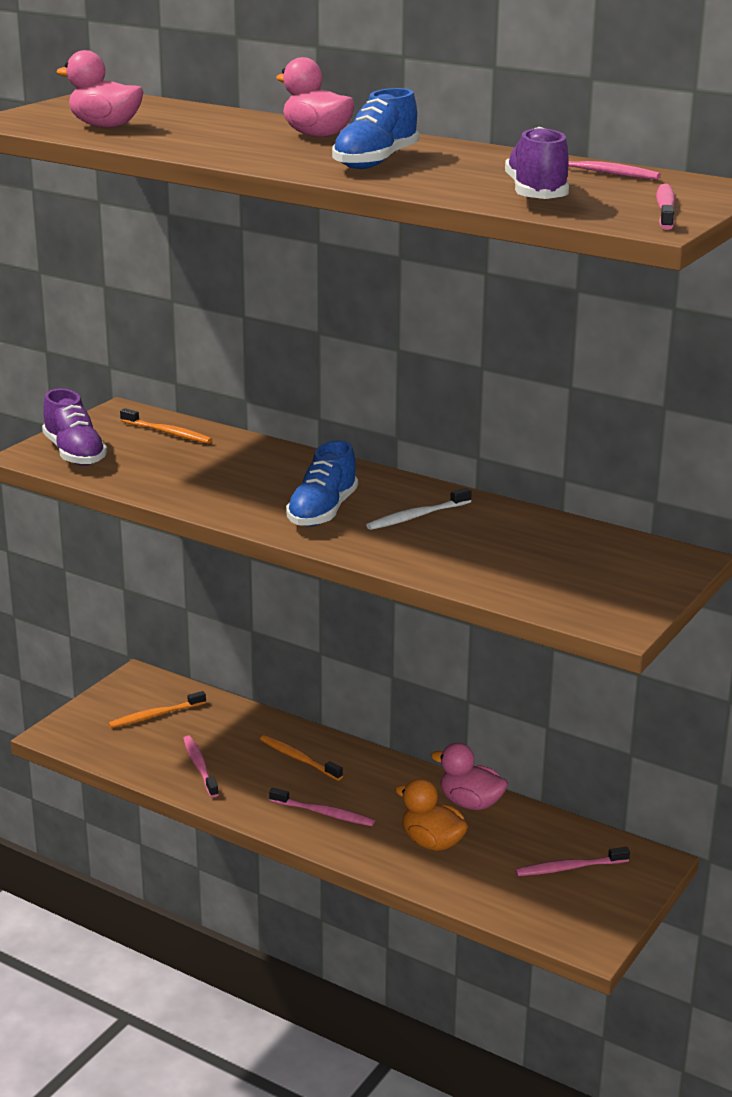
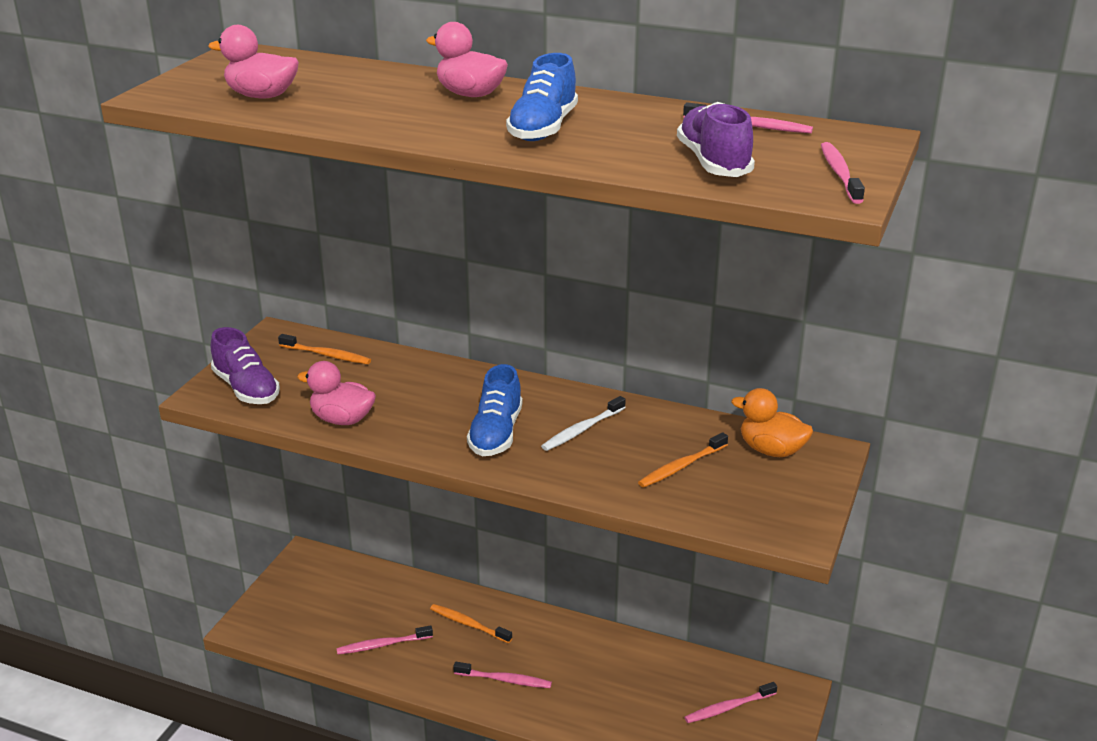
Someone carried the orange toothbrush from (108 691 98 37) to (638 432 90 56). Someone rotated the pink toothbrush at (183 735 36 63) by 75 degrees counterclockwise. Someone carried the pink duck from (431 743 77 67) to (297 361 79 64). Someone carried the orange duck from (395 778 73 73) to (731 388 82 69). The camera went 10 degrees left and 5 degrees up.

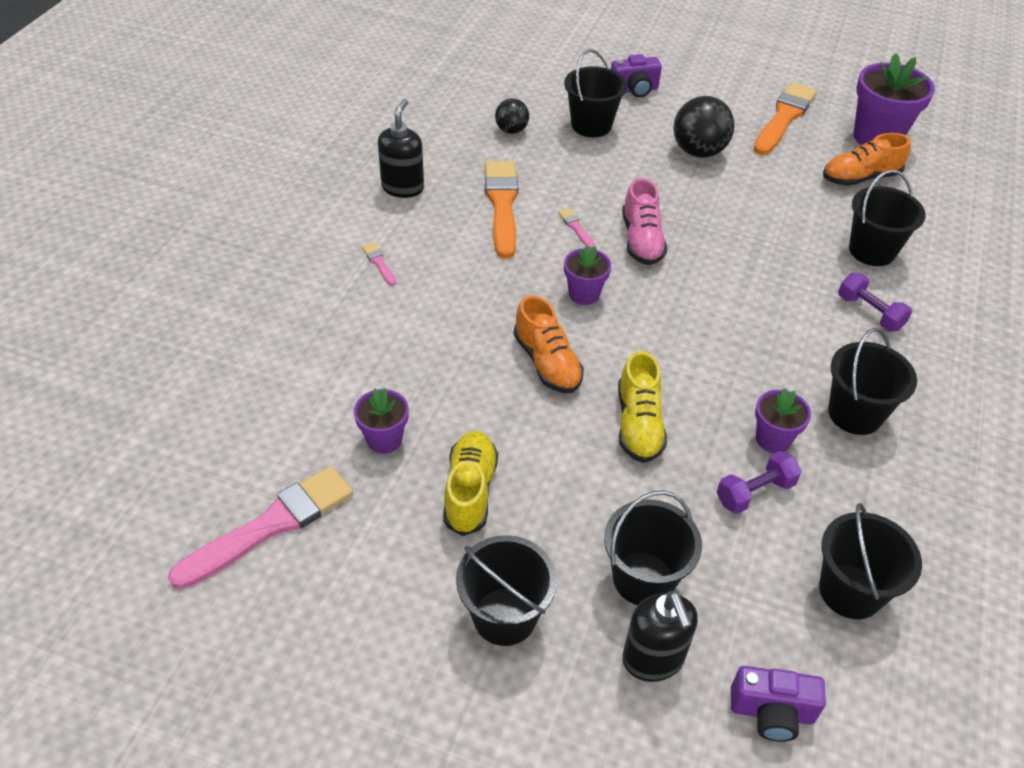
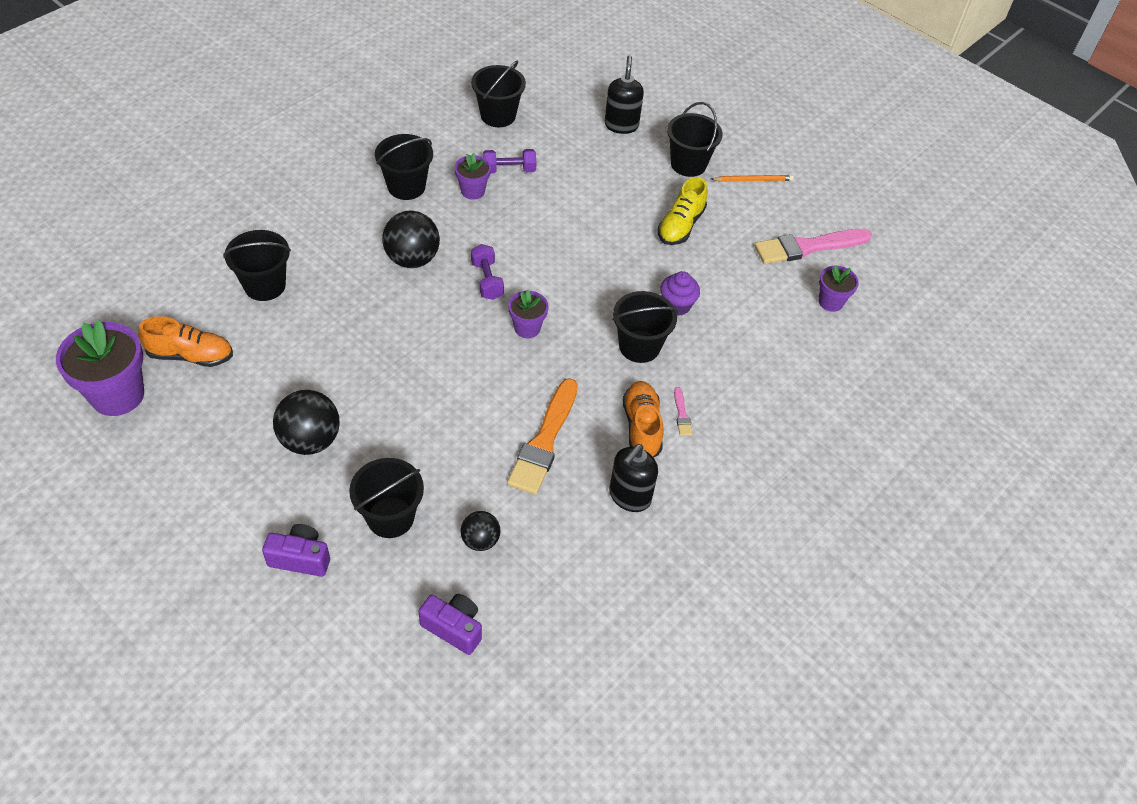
Someone took away the orange brush at (753 82 64 73). Someone took away the pink shoe at (622 178 45 87). Someone took away the pink brush at (558 208 37 41). Someone carried the purple dumbbell from (838 272 74 59) to (471 244 33 56). Someone carried the orange shoe from (514 295 70 98) to (623 381 40 77). Someone took away the yellow shoe at (618 351 49 112). Someone carried the purple flower pot from (354 388 55 66) to (819 265 40 47). Someone carried the black bucket from (604 490 98 115) to (612 291 66 72). Someone carried the purple camera from (731 666 95 76) to (419 594 63 61). Someone put down the orange pencil at (711 175 83 7). Someone put down the black ball at (382 211 58 57). Someone put down the purple cupcake at (661 271 39 45). The camera went 160 degrees left and 5 degrees up.

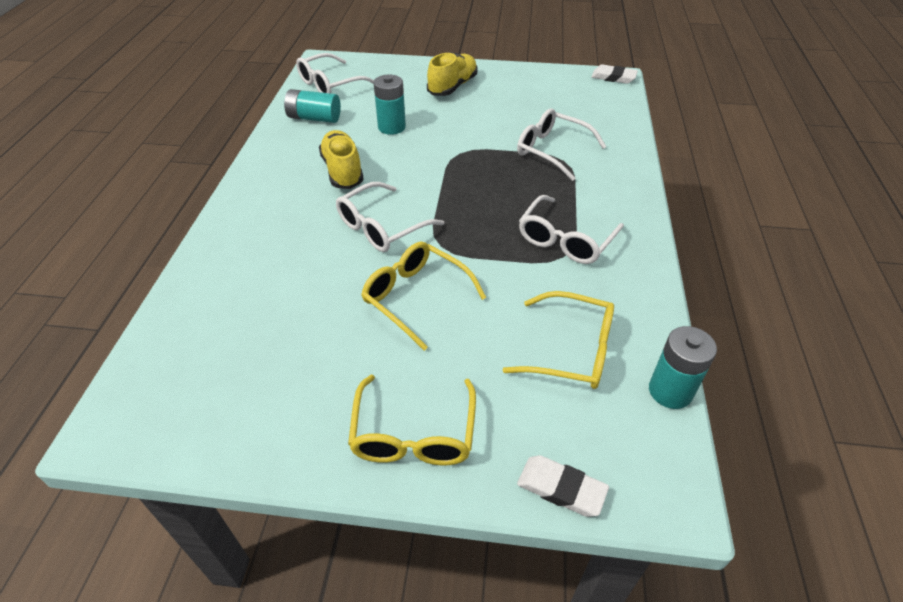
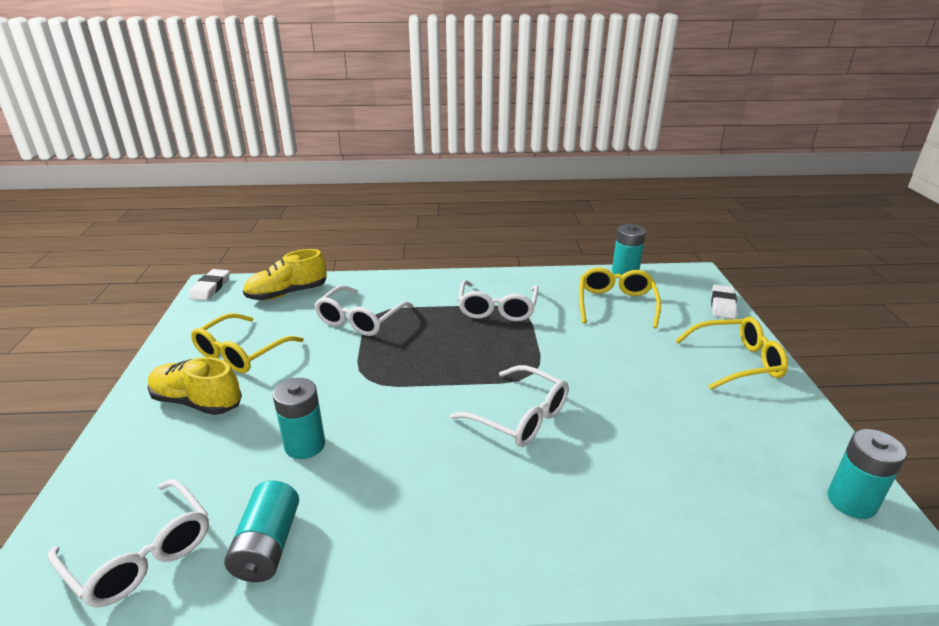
Someone carried the yellow shoe from (319 130 45 59) to (243 249 84 51). Someone rotated the white glasses at (519 195 105 69) by 75 degrees clockwise. Someone carried the yellow glasses from (361 242 125 109) to (191 313 113 60). Someone put down the turquoise battery at (827 429 80 90). The camera went 100 degrees left and 15 degrees down.

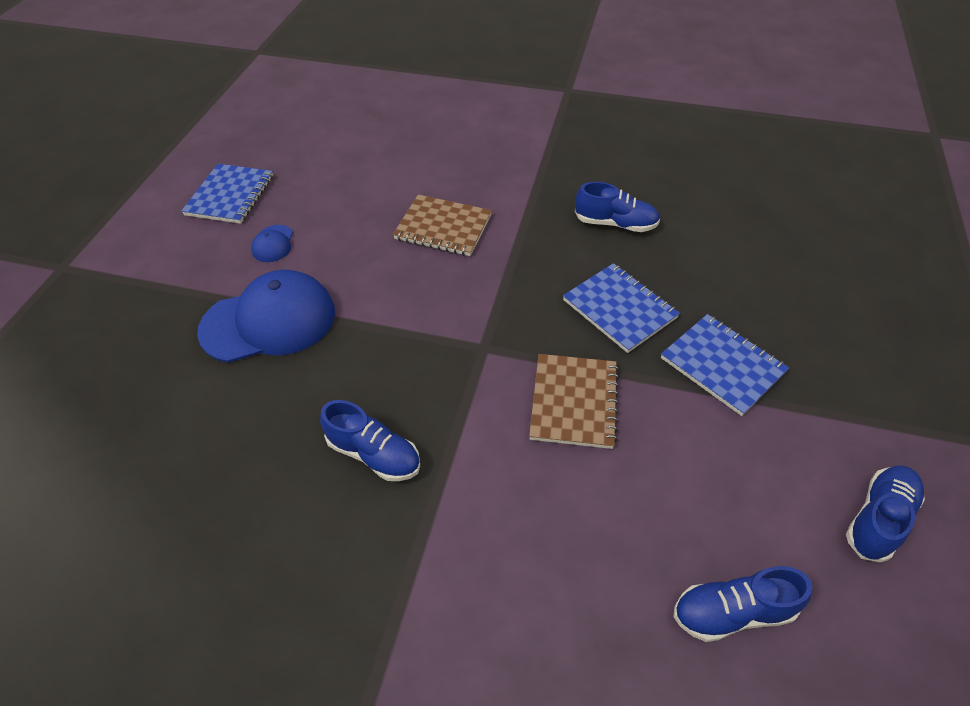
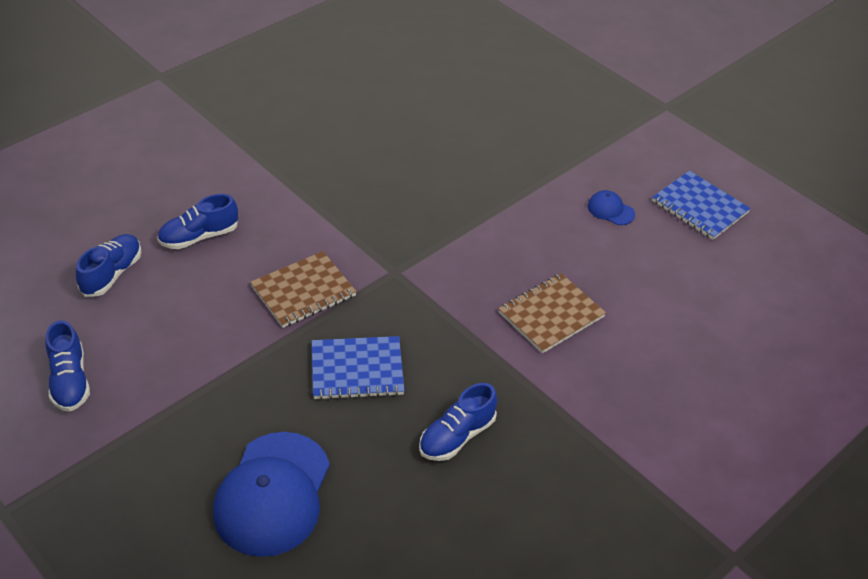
Someone carried the blue cap from (197 270 138 93) to (213 432 117 125). Someone took away the blue notebook at (661 314 128 102). Someone rotated the brown notebook at (529 354 90 95) by 75 degrees counterclockwise. Someone carried the blue shoe from (320 400 100 81) to (157 194 81 55). The camera went 120 degrees right and 5 degrees down.

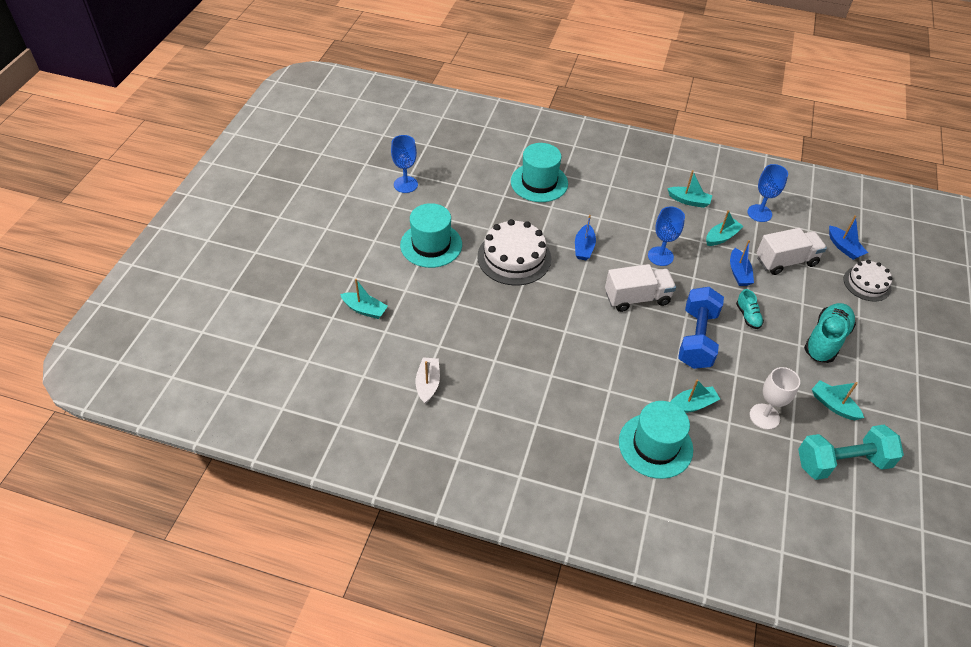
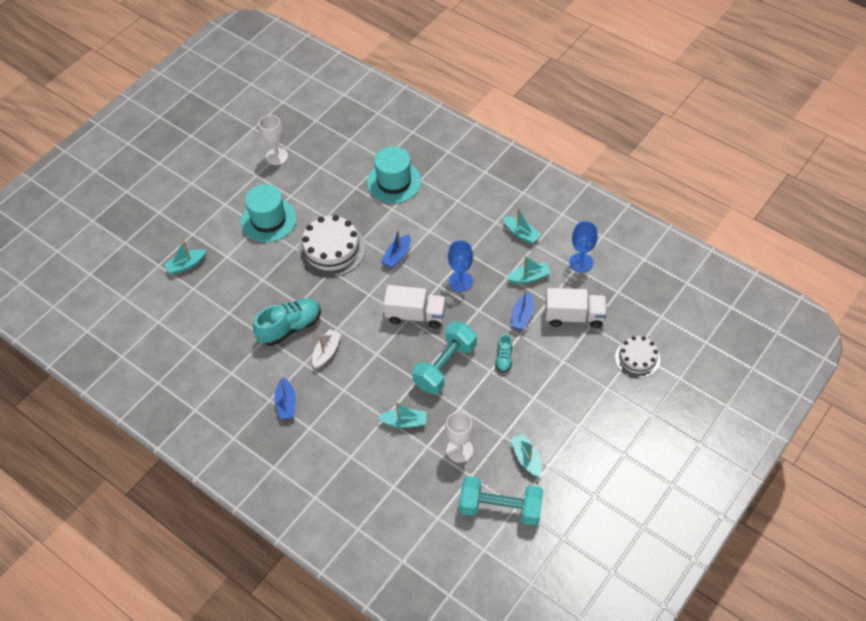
Someone repainted the blue goblet at (391 135 27 58), which became the white goblet at (259 115 29 50). Someone carried the blue boat from (829 215 39 45) to (275 377 21 42). Someone rotated the turquoise boat at (340 279 48 40) by 105 degrees clockwise. Someone repainted the blue dumbbell at (678 287 46 82), which became the turquoise dumbbell at (412 321 65 73). Someone carried the turquoise shoe from (804 303 52 60) to (253 298 68 48). Someone carried the white boat from (415 357 25 47) to (312 329 29 40). Someone took away the turquoise hat at (619 401 74 78). The camera went 25 degrees right and 5 degrees up.

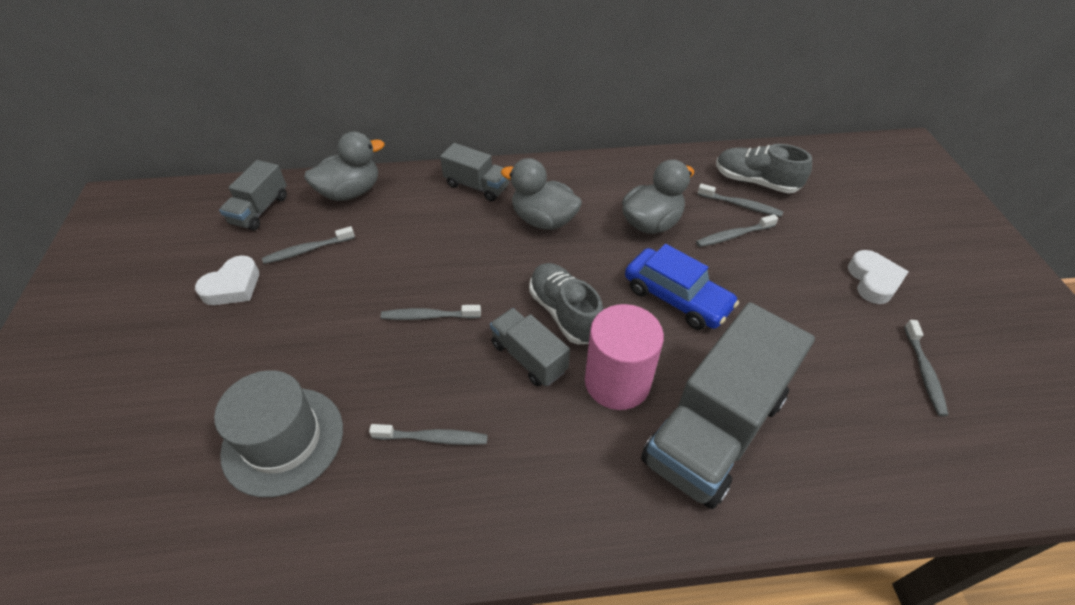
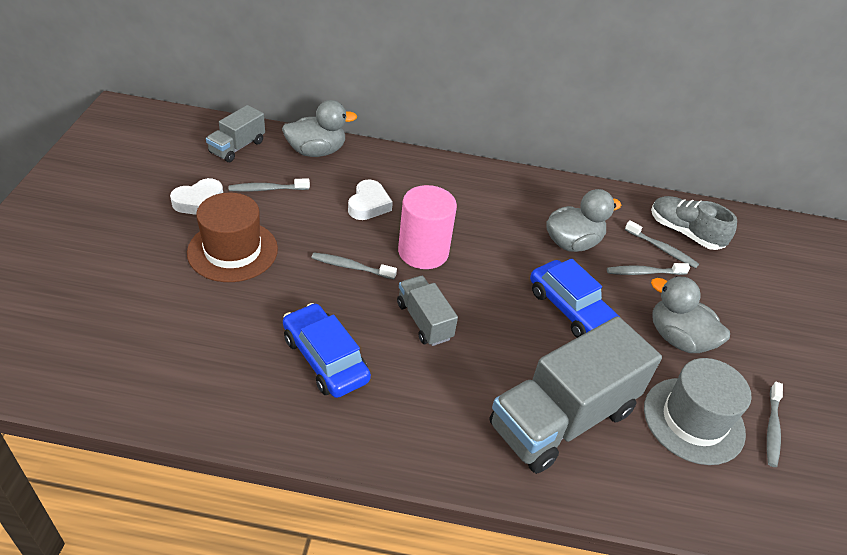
Someone took away the grey truck at (440 143 69 59). Someone carried the grey duck from (501 158 81 72) to (651 276 79 77). Someone carried the white heart from (848 250 60 54) to (348 179 45 41). Someone took away the grey shoe at (529 263 75 82). Someone carried the pink cylinder from (585 304 79 106) to (398 185 59 84). Someone carried the grey hat from (214 370 129 127) to (644 358 107 107). Someone swapped the grey toothbrush at (369 424 119 21) for the blue car at (283 303 88 95). Someone put down the brown hat at (187 193 91 89). The camera went 10 degrees right and 5 degrees down.

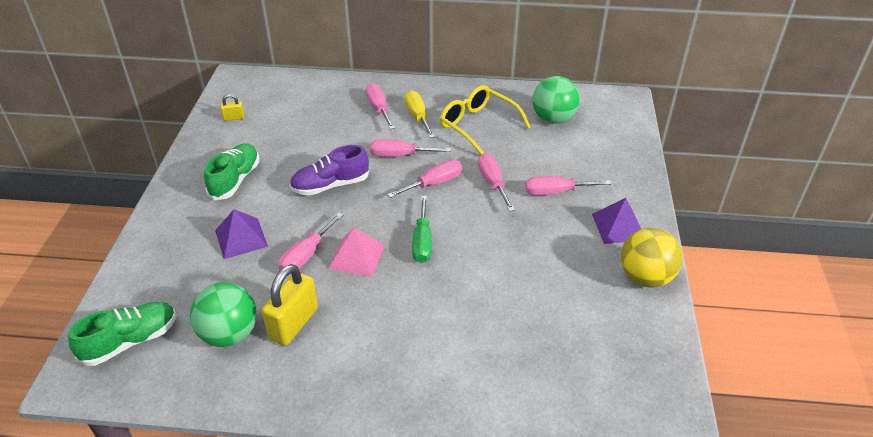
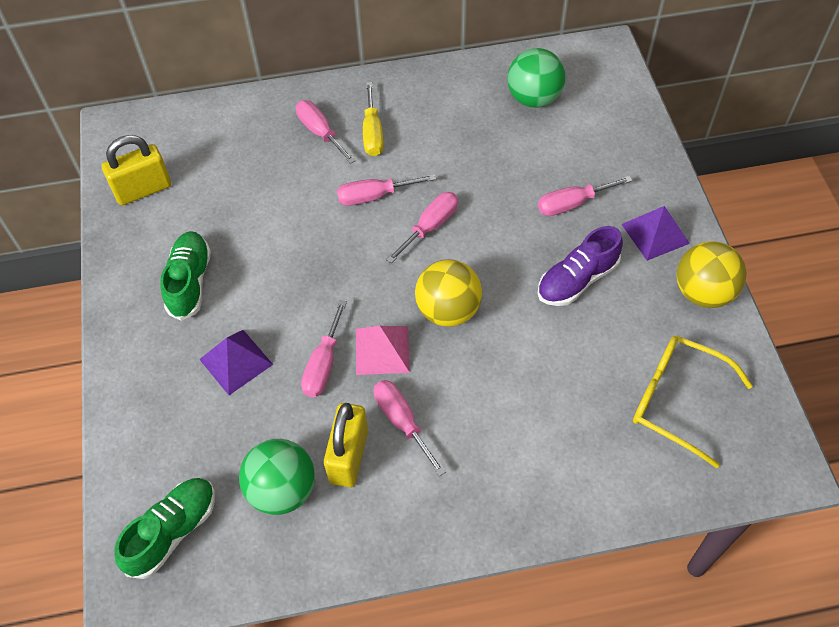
Someone carried the yellow glasses from (440 85 91 70) to (633 335 120 133). Someone rotated the yellow screwdriver at (405 90 30 48) by 150 degrees counterclockwise. Someone scaled the yellow padlock at (220 94 24 27) by 2.09. Someone carried the purple shoe from (290 145 79 51) to (537 226 86 80). Someone carried the pink screwdriver from (478 153 37 59) to (374 380 72 96). Someone swapped the green screwdriver at (412 196 20 67) for the yellow ball at (415 259 67 68). The camera went 15 degrees left and 15 degrees up.

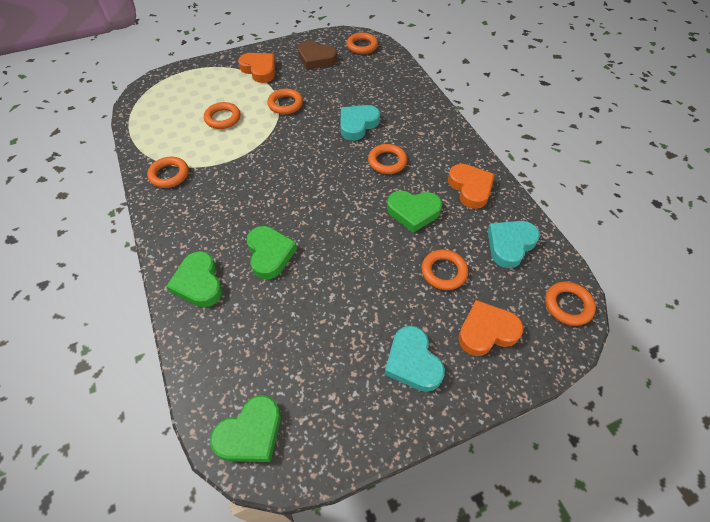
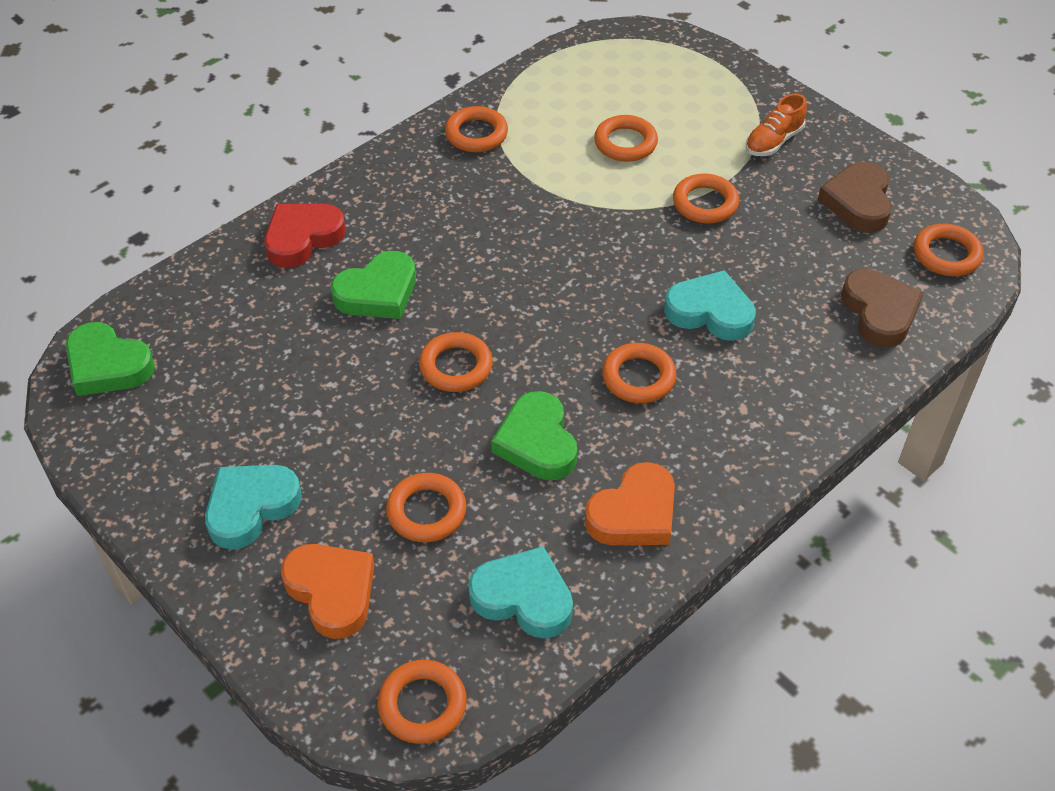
Someone swapped the orange heart at (238 53 37 30) for the orange shoe at (746 93 61 63). Someone repainted the green heart at (166 251 56 56), which became the red heart at (264 204 82 64). Someone put down the brown heart at (841 269 83 78). Someone put down the orange ring at (419 332 74 60). The camera went 70 degrees right and 5 degrees down.

